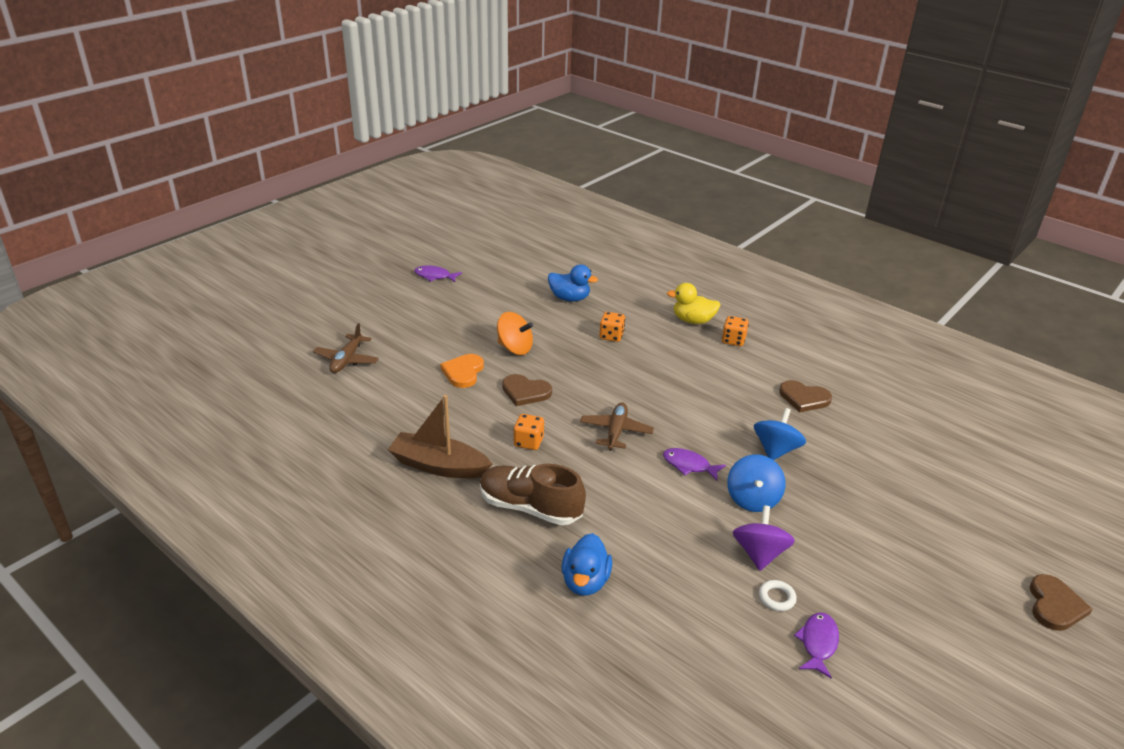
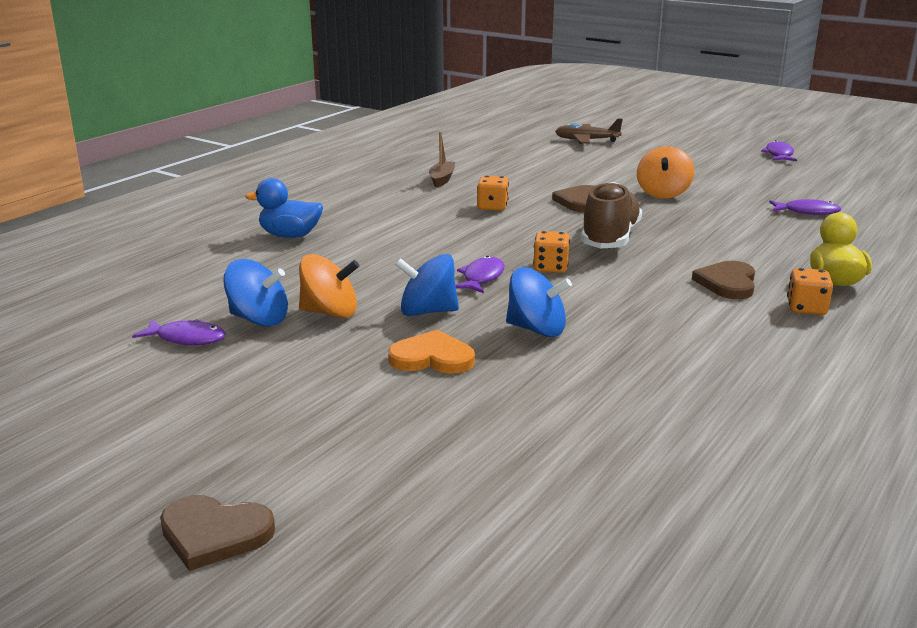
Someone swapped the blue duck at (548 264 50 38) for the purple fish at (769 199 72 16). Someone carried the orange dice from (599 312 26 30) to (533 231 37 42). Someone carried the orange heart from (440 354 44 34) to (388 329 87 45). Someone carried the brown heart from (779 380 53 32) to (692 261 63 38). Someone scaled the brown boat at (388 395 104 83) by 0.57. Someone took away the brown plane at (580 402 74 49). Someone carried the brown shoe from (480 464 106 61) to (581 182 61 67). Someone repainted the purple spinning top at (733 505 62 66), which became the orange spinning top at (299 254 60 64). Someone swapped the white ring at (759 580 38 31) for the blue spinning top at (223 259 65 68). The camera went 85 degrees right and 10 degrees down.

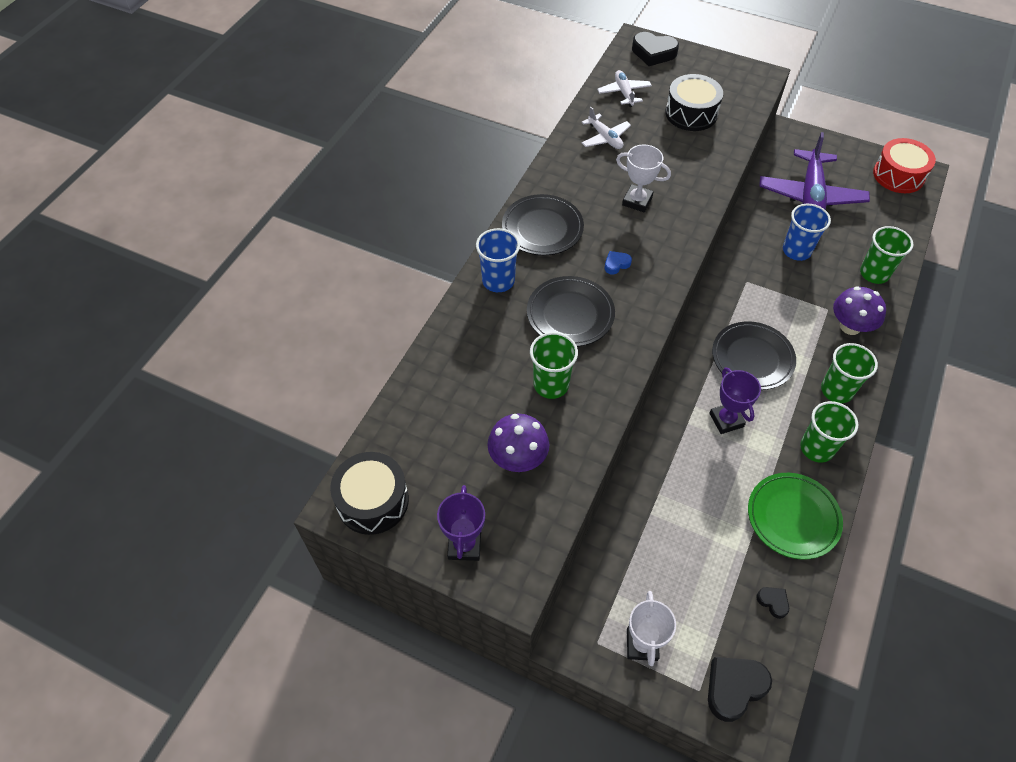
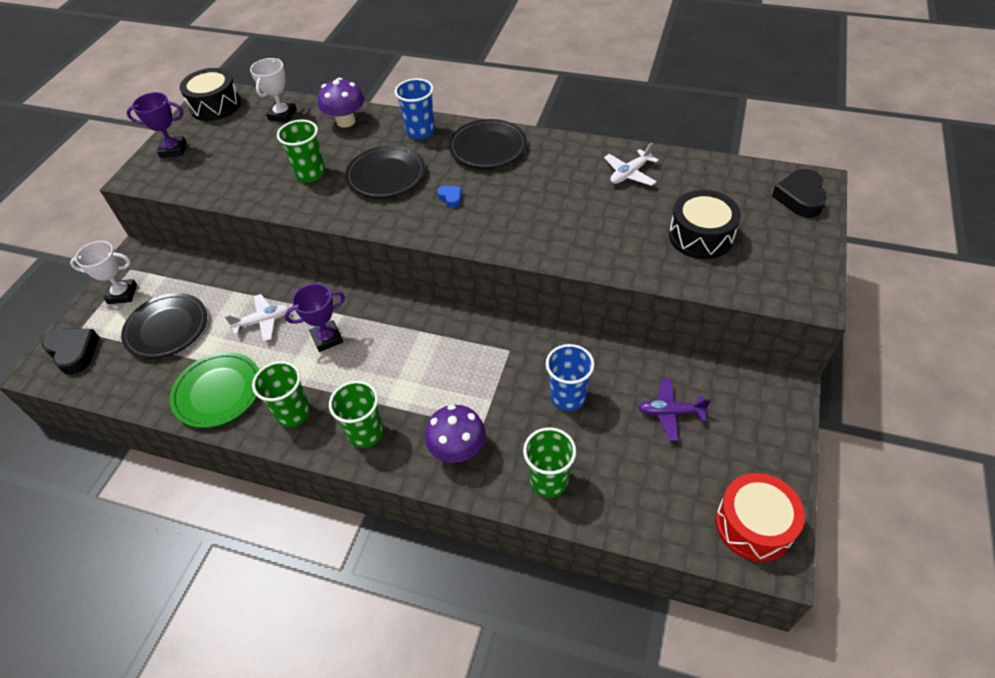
Someone carried the white plane from (597 70 55 37) to (225 294 65 48). Someone scaled the purple plane at (759 132 111 78) by 0.51. Someone carried the white trophy from (616 144 55 68) to (250 58 47 65). Someone carried the black plate from (712 321 84 69) to (121 293 86 66). Someone carried the purple mushroom from (487 414 62 58) to (318 78 46 50). Someone took away the black heart at (756 587 33 32). The camera went 85 degrees right and 5 degrees down.

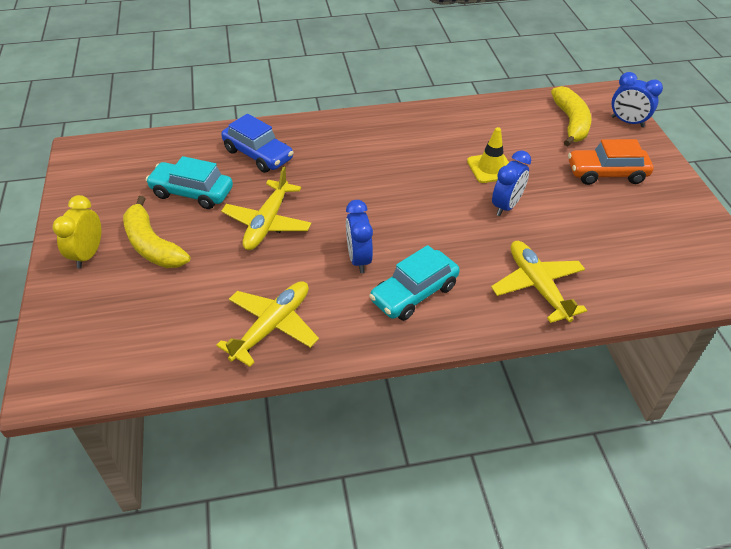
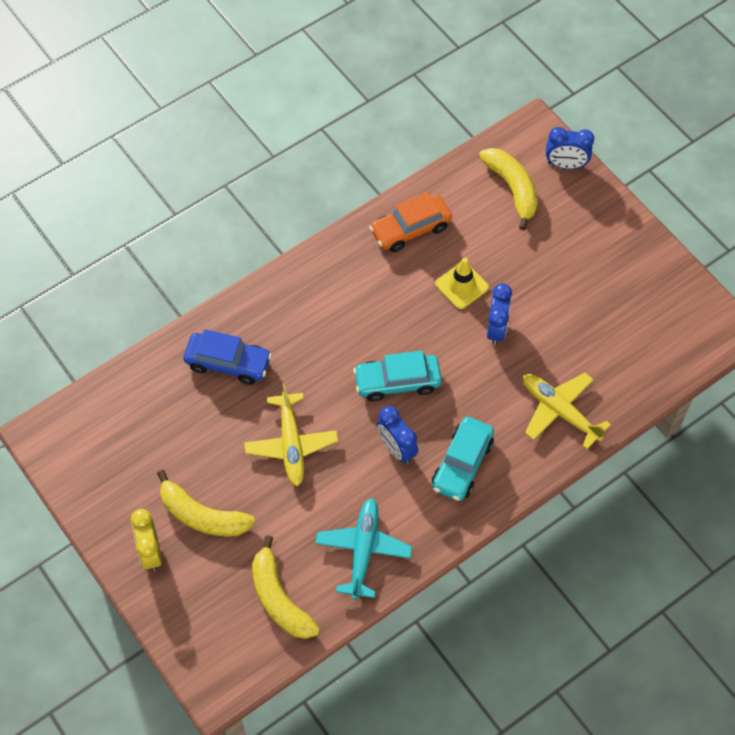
Someone carried the orange car from (568 139 86 46) to (369 192 83 60). Someone carried the turquoise car from (146 156 87 53) to (353 351 89 51). Someone repainted the yellow plane at (216 281 103 86), which became the turquoise plane at (315 498 97 102). Someone put down the yellow banana at (252 535 68 104). The camera went 25 degrees left and 15 degrees up.

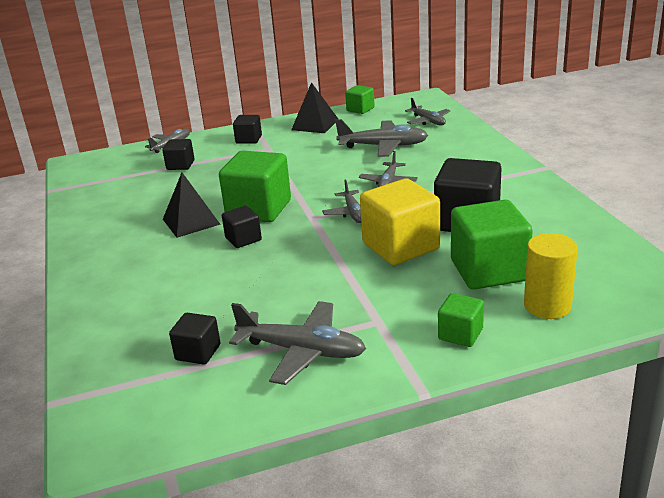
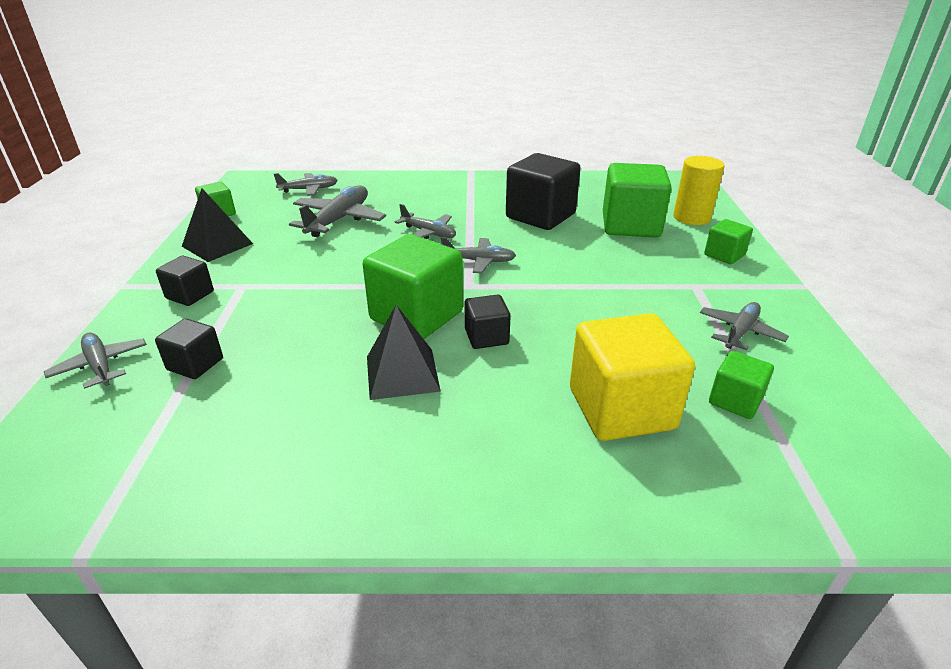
Someone carried the yellow cube from (360 179 80 86) to (570 313 125 128). Someone scaled the grey plane at (229 301 137 84) by 0.62. Someone repainted the black cube at (169 313 52 52), which became the green cube at (709 351 65 68). The camera went 75 degrees left and 5 degrees up.

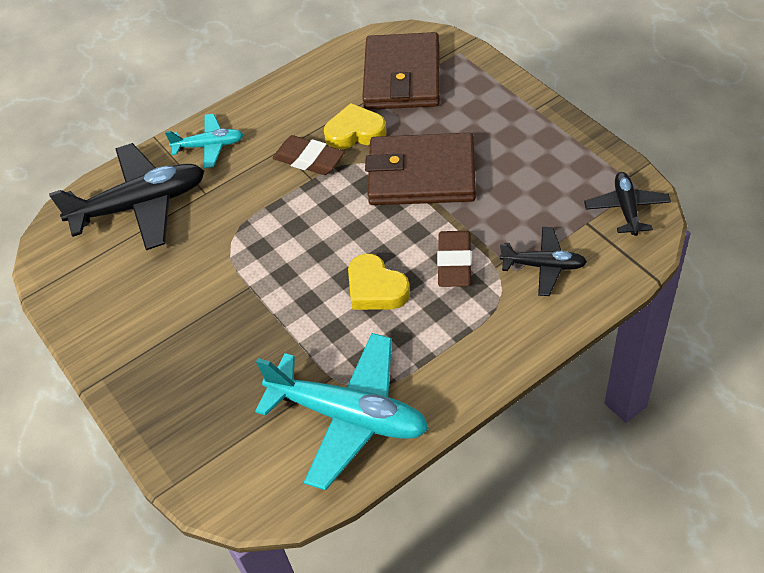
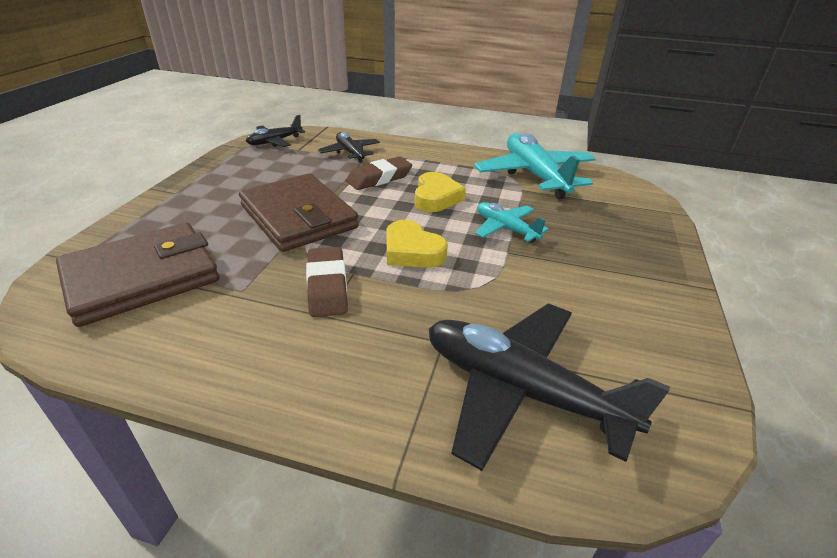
Someone carried the yellow heart from (324 103 63 47) to (386 220 62 48). Someone carried the turquoise plane from (165 114 79 54) to (475 202 74 41). The camera went 135 degrees left and 15 degrees down.

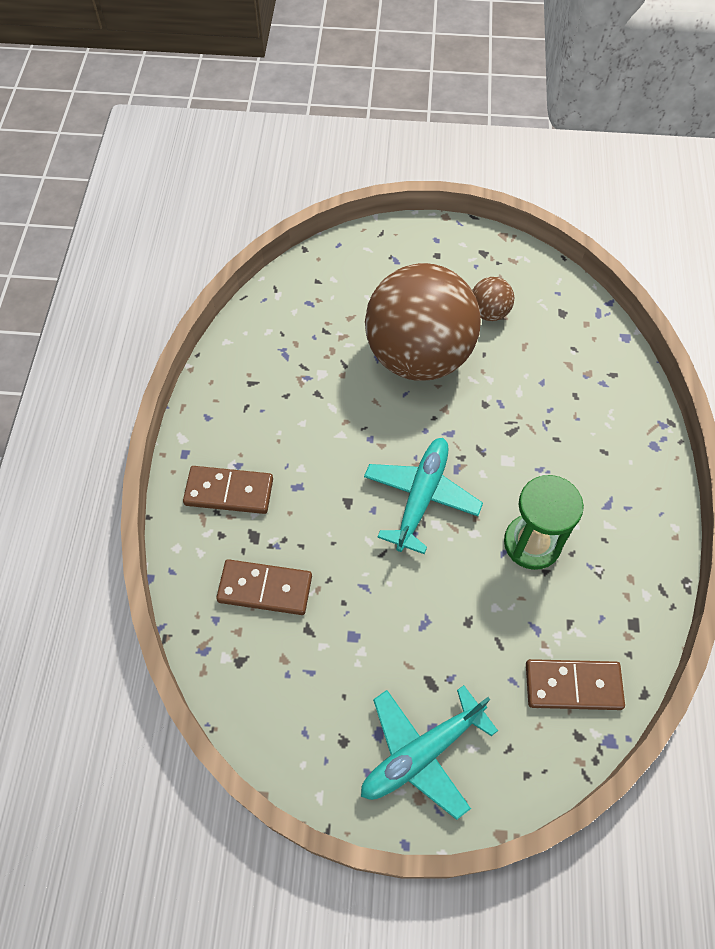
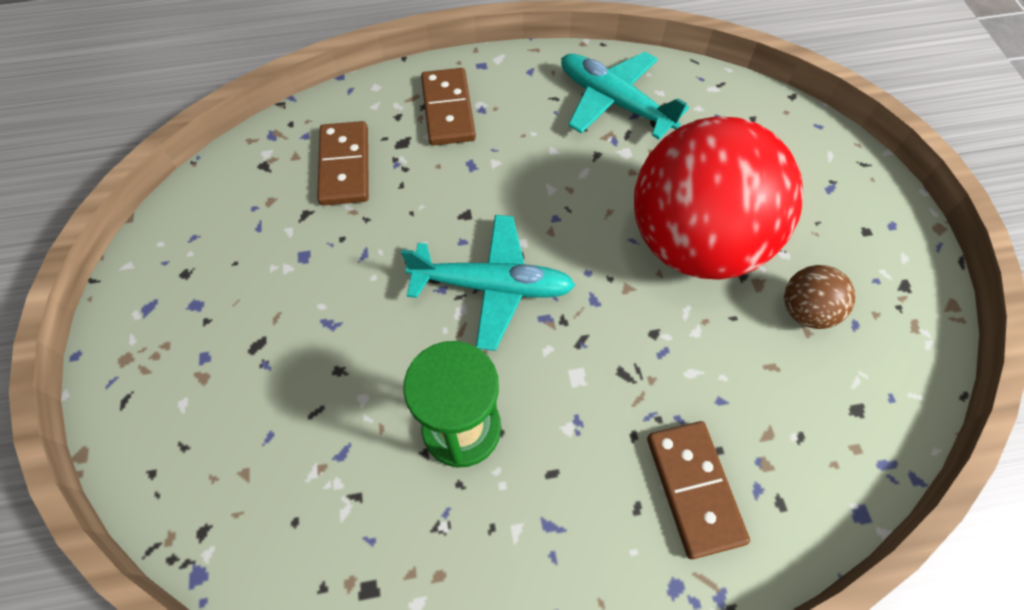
Someone repainted the brown ball at (365 263 116 118), which became the red ball at (634 116 169 164). Someone carried the brown domino from (526 659 99 51) to (647 421 103 138). Someone carried the turquoise plane from (361 685 137 135) to (561 52 128 88). The camera went 75 degrees right and 0 degrees up.

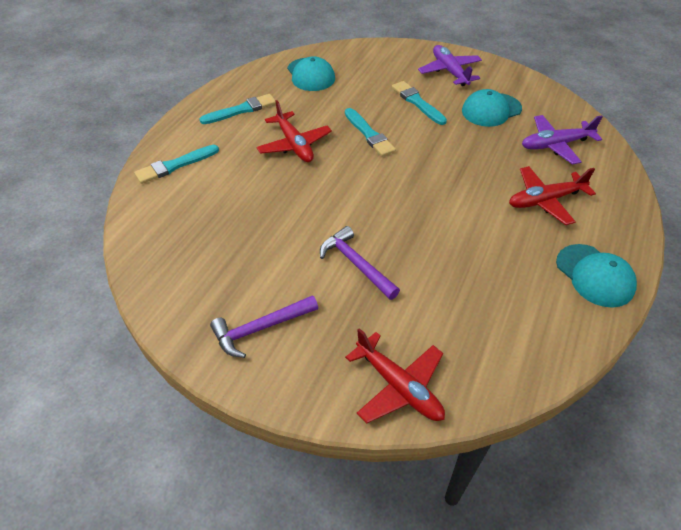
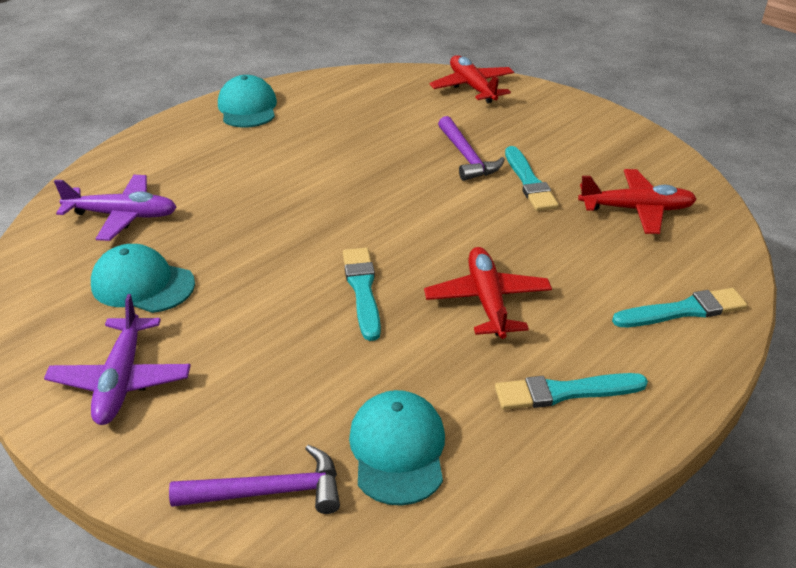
Someone carried the turquoise brush from (392 81 55 44) to (505 146 54 65). Someone rotated the turquoise cap at (462 89 60 38) by 150 degrees counterclockwise. Someone carried the red plane from (509 166 87 59) to (578 169 119 65). Someone carried the purple hammer from (210 295 108 63) to (169 444 171 70). The camera went 160 degrees left and 10 degrees down.

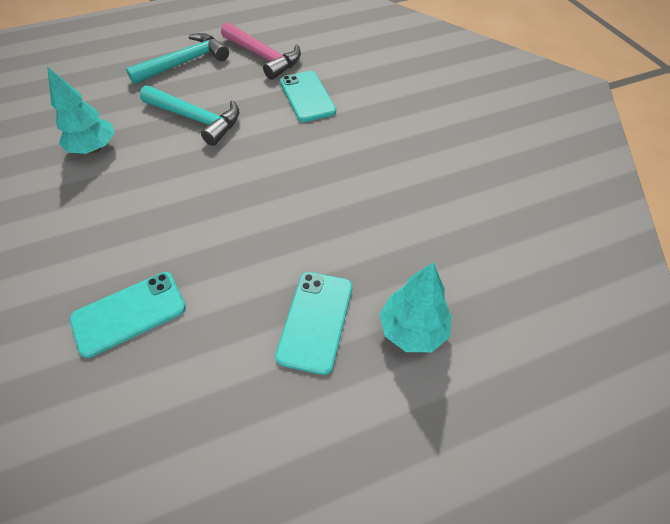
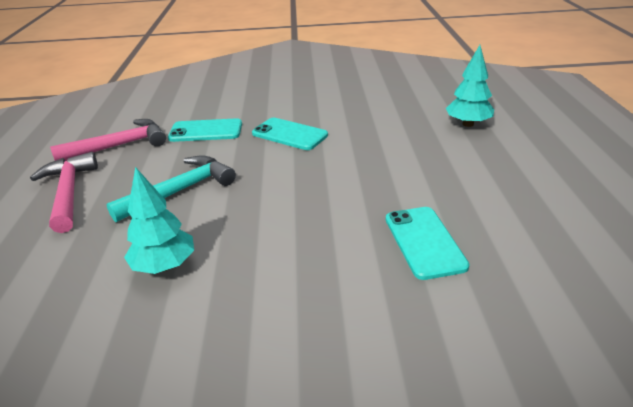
Someone repainted the turquoise hammer at (126 33 103 52), which became the pink hammer at (30 152 68 81). Someone carried the turquoise phone from (275 272 77 103) to (252 118 76 32). The camera went 70 degrees left and 20 degrees down.

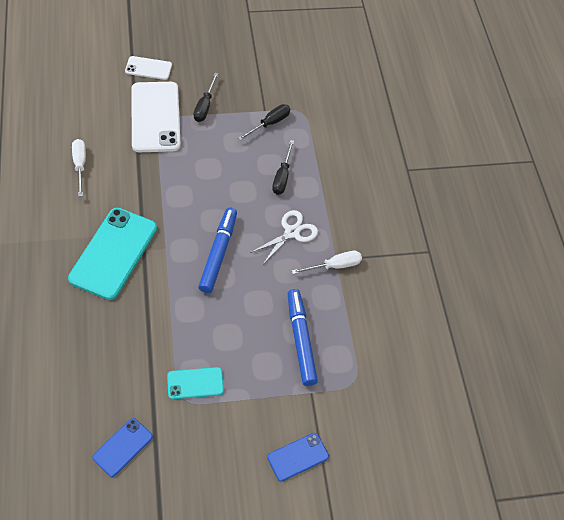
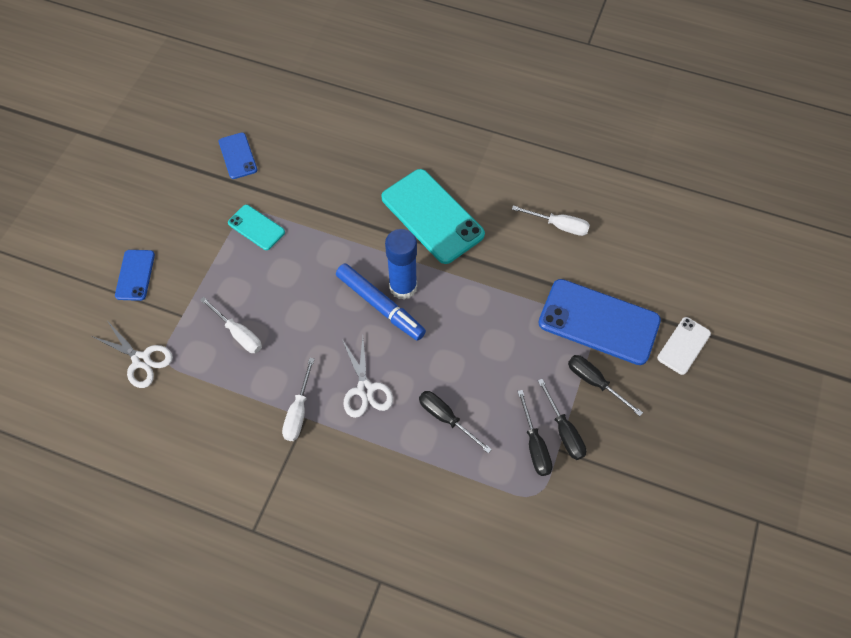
Someone repainted the white phone at (131 82 50 70), which became the blue phone at (538 279 123 86). Someone swapped the blue marker at (288 289 30 97) for the white screwdriver at (200 297 62 56). Someone rotated the turquoise phone at (167 367 57 32) by 75 degrees counterclockwise. Someone put down the blue glue stick at (385 229 32 71). Someone put down the white scissors at (92 322 81 66). Someone put down the black screwdriver at (538 379 48 81). The camera went 125 degrees right and 5 degrees up.

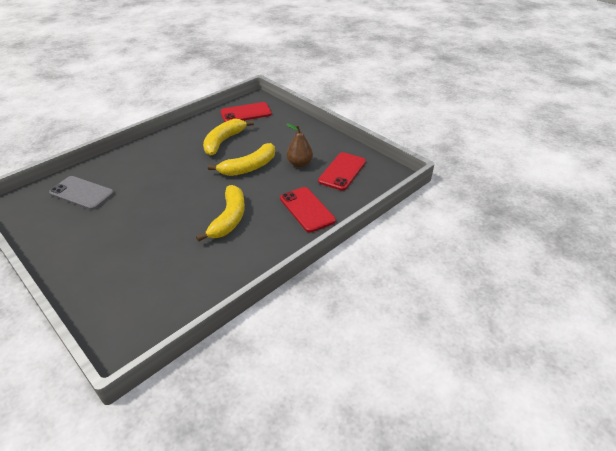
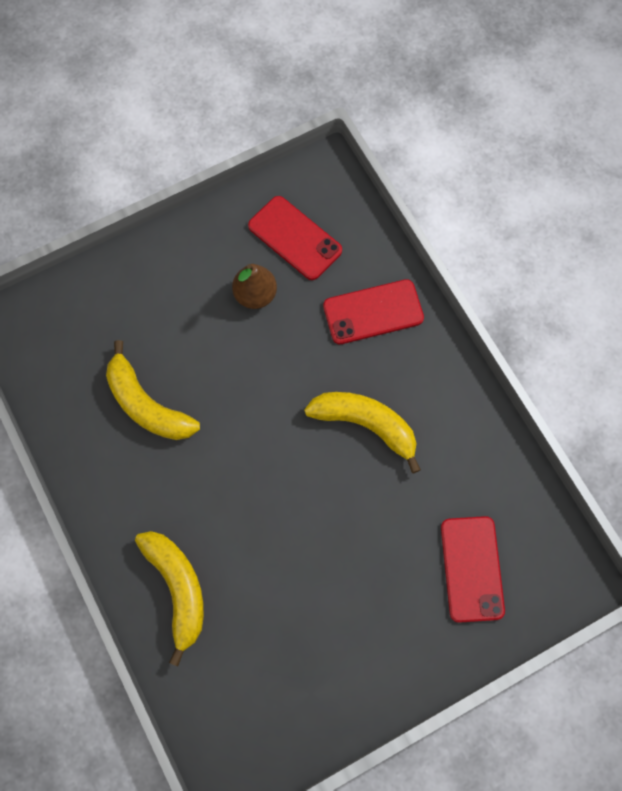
Someone carried the red phone from (220 102 52 20) to (441 516 64 107). Someone carried the yellow banana from (208 143 67 33) to (135 531 69 135). Someone took away the grey phone at (49 176 65 34). The camera went 75 degrees left and 30 degrees up.

